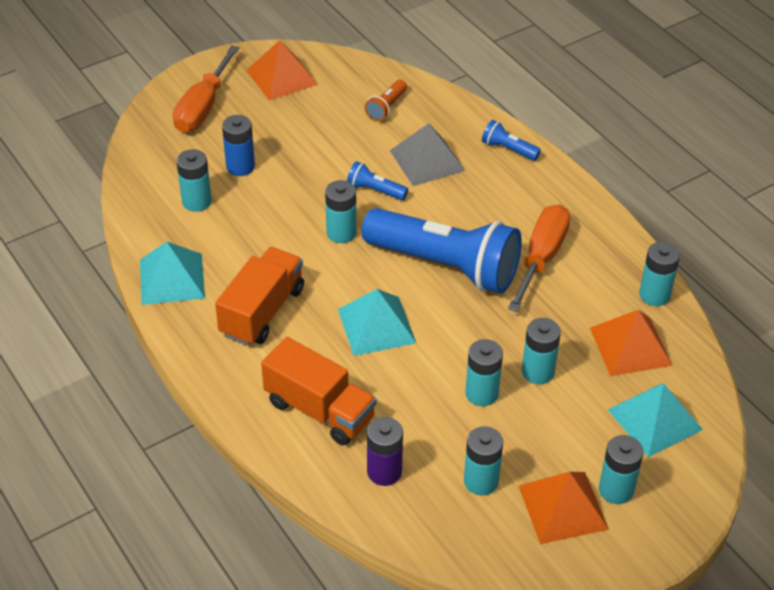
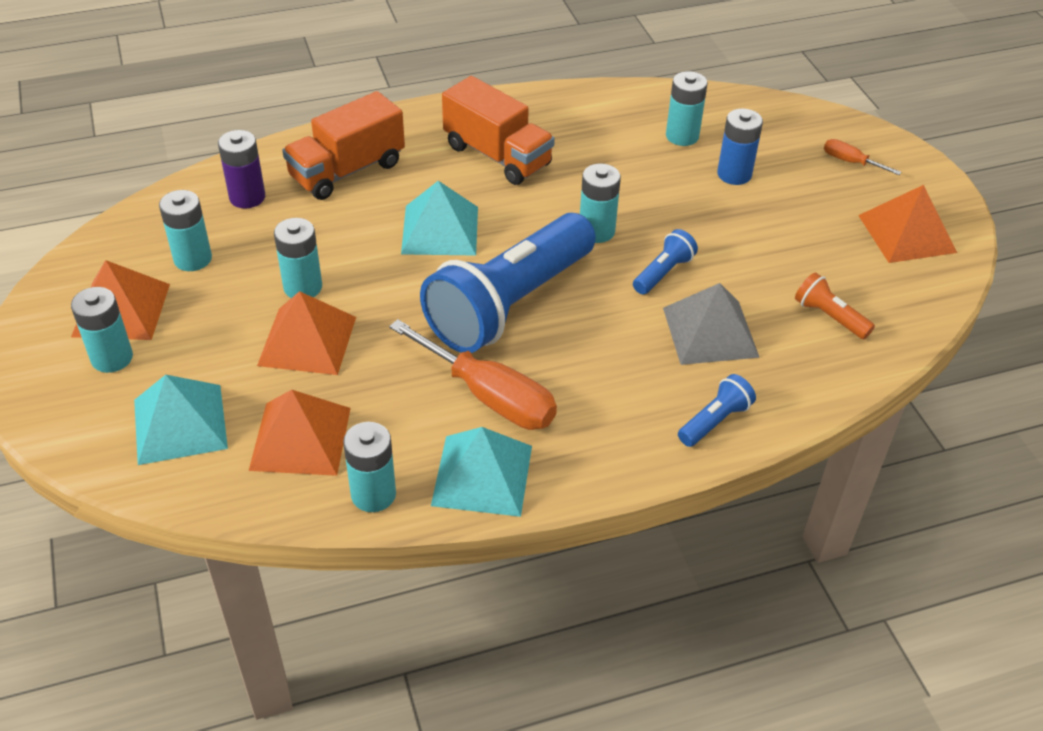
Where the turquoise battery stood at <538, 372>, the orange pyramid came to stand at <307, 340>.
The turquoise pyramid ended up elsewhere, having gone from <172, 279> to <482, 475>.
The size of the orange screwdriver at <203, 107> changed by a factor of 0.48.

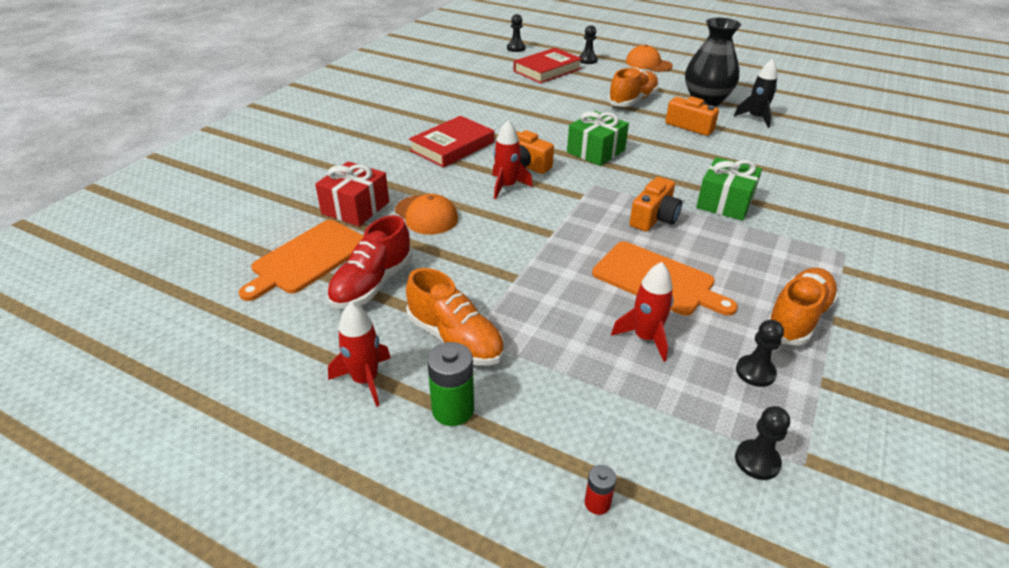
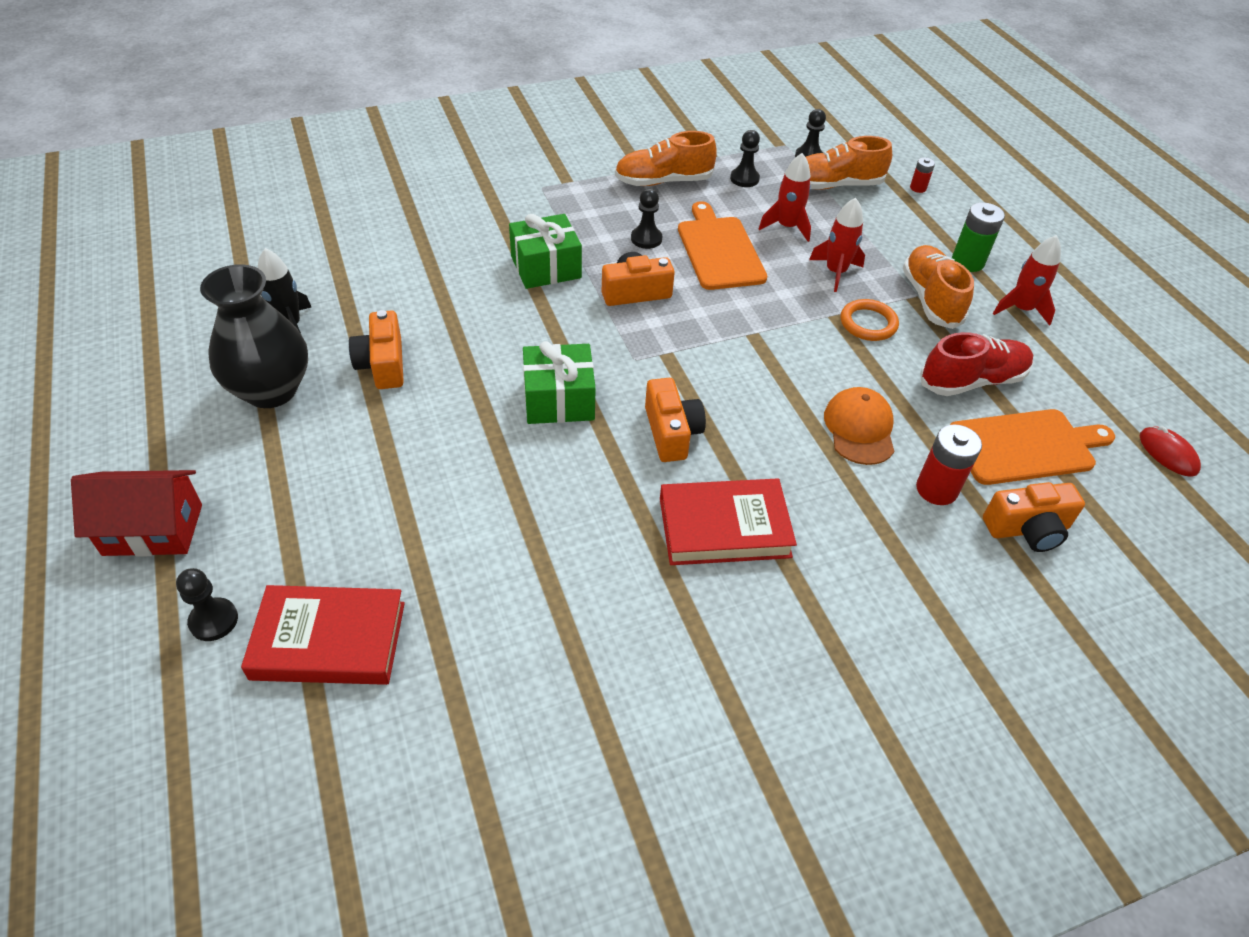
Where the orange cap stood at <648, 64>, the red house came to stand at <153, 529>.
The black pawn ended up elsewhere, having gone from <516, 48> to <646, 239>.
The orange shoe ended up elsewhere, having gone from <632, 100> to <835, 185>.
The red rocket ended up elsewhere, having gone from <506, 186> to <835, 272>.
The second view gained the orange ring at <868, 323>.
Where the red gift stood at <355, 208>, the red battery came to stand at <936, 489>.
The second view gained the orange camera at <1027, 529>.
The second view gained the red mouse at <1168, 453>.

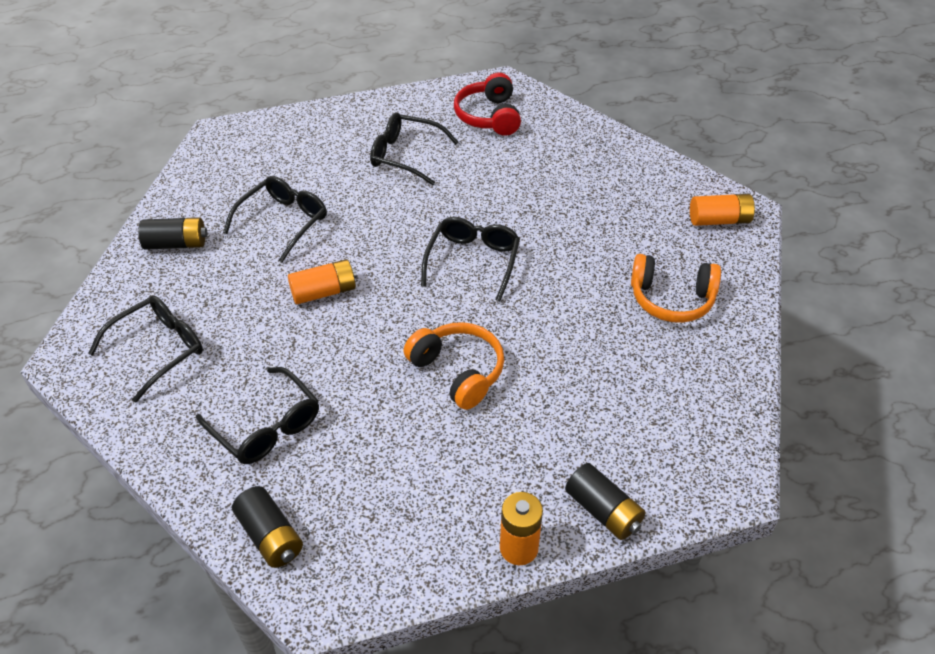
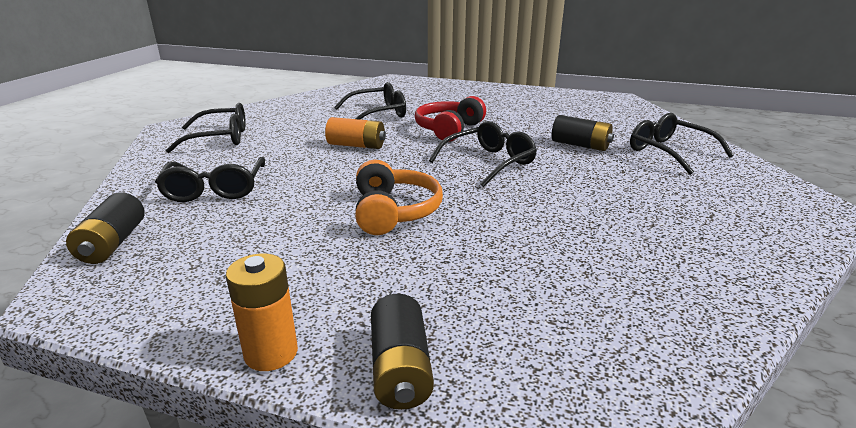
The red headphones ended up elsewhere, having gone from <489, 116> to <448, 129>.
The black battery ended up elsewhere, having gone from <176, 244> to <580, 145>.
The black glasses ended up elsewhere, having gone from <405, 155> to <669, 152>.
The second view lost the orange headphones at <671, 299>.
The second view lost the orange battery at <719, 220>.

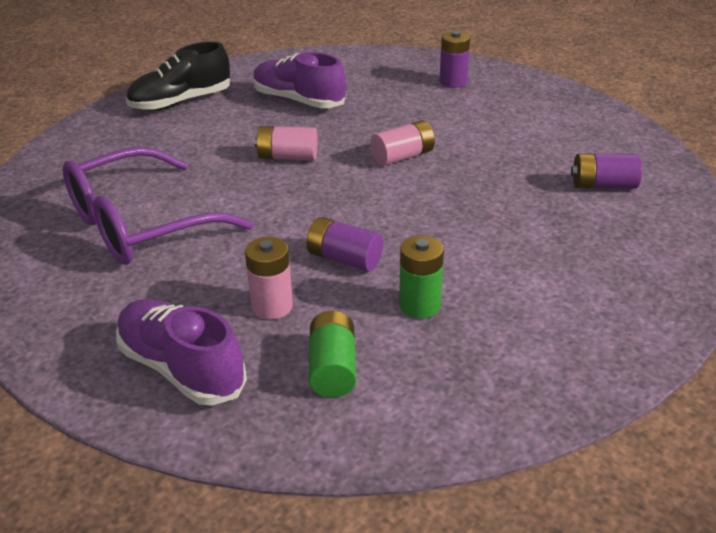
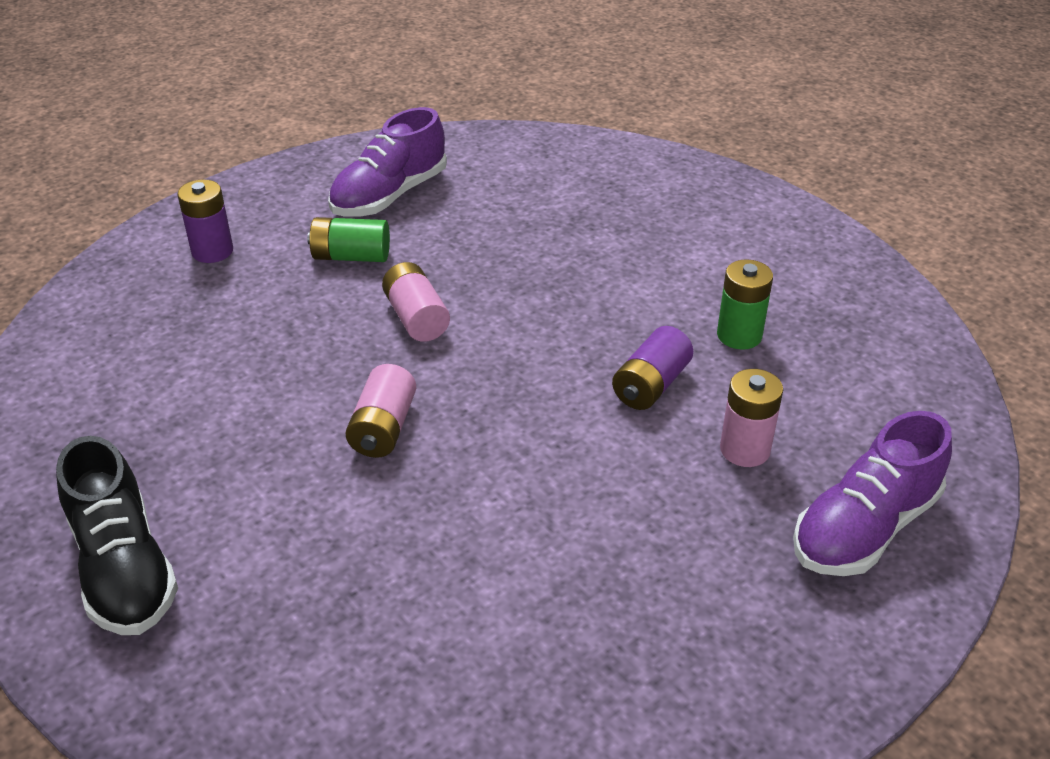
The green battery ended up elsewhere, having gone from <332, 369> to <351, 256>.
The purple shoe ended up elsewhere, having gone from <298, 101> to <389, 195>.
The second view lost the purple glasses at <139, 225>.
The second view lost the purple battery at <603, 185>.

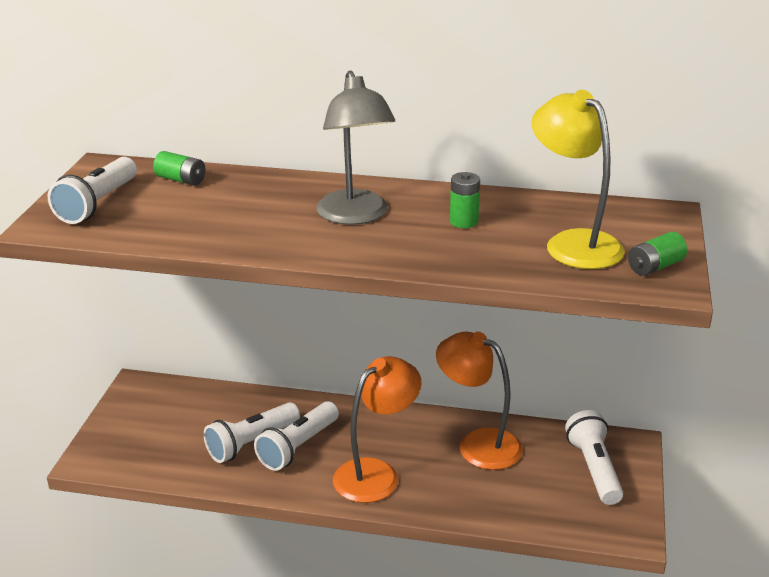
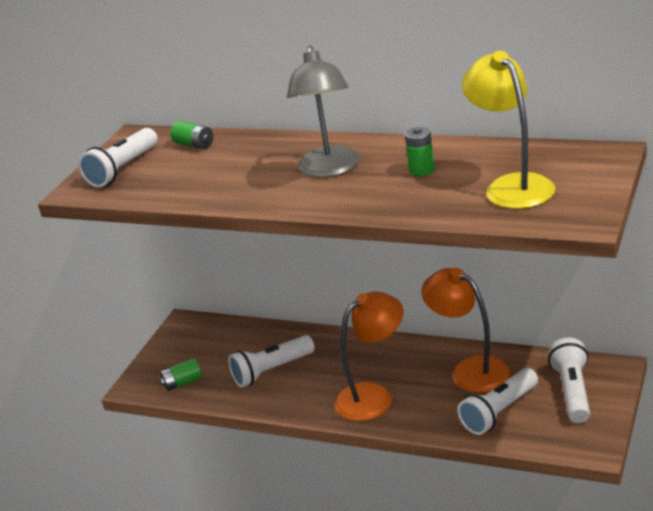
The green battery ended up elsewhere, having gone from <655, 267> to <182, 382>.
The white flashlight ended up elsewhere, having gone from <298, 447> to <499, 412>.

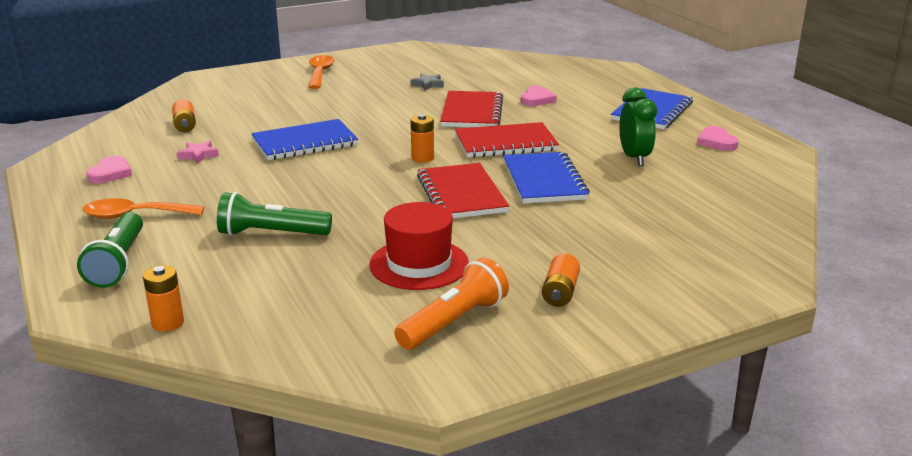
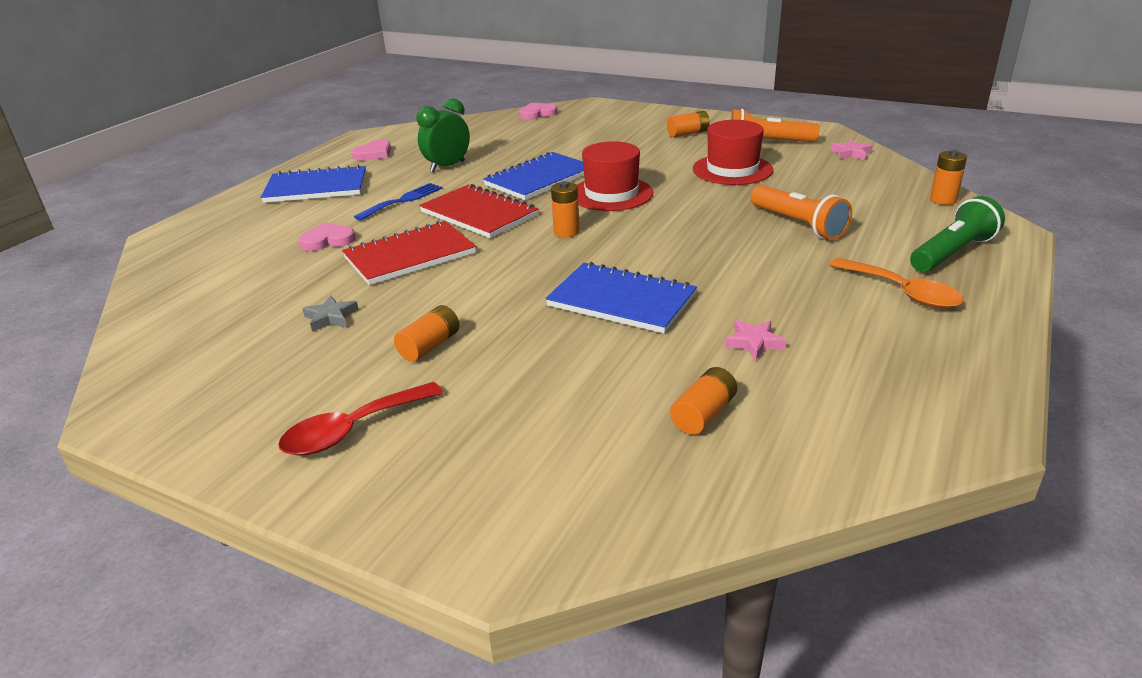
What was the orange spoon at <320, 73> turned into the red spoon at <353, 430>.
The second view gained the blue fork at <402, 200>.
The second view gained the orange battery at <430, 346>.
The pink heart ended up elsewhere, having gone from <110, 173> to <537, 114>.
Where the red notebook stood at <461, 194>, the red hat came to stand at <611, 194>.
What was the green flashlight at <271, 234> turned into the orange flashlight at <798, 225>.
The second view gained the pink star at <851, 153>.

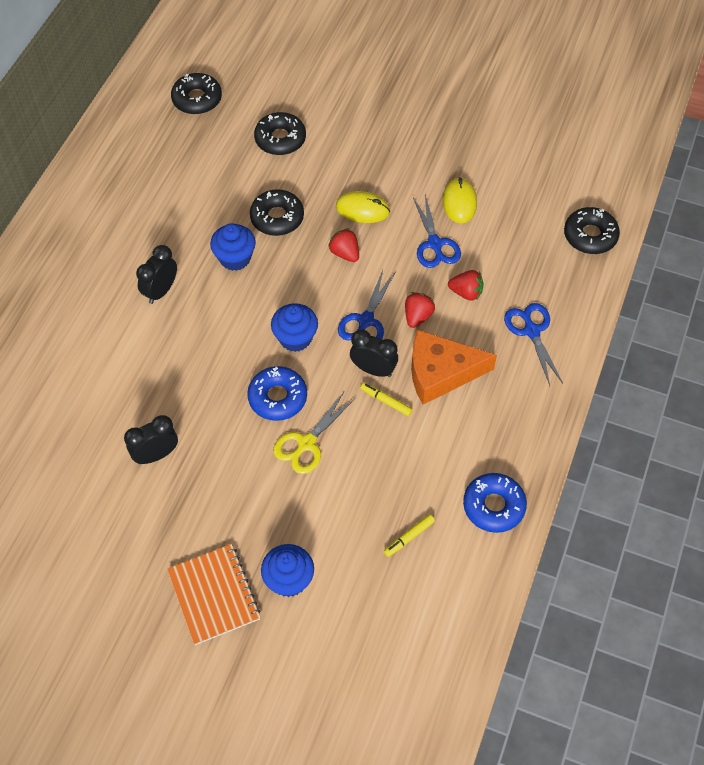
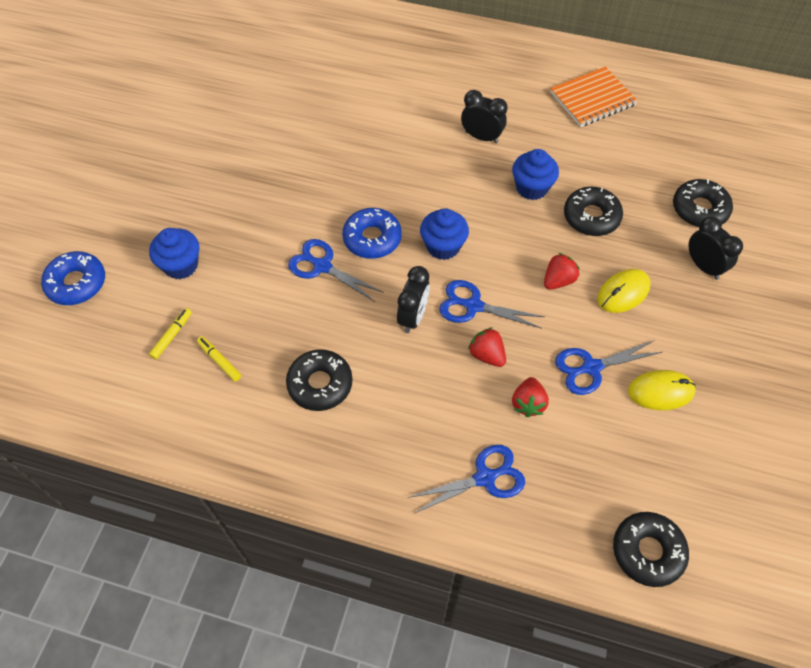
The blue donut ended up elsewhere, having gone from <493, 506> to <76, 283>.
The yellow marker ended up elsewhere, having gone from <386, 401> to <172, 335>.
The black donut ended up elsewhere, having gone from <197, 99> to <320, 384>.
What was the yellow scissors at <306, 444> turned into the blue scissors at <322, 266>.
The red strawberry at <417, 316> ended up facing another way, 150 degrees counterclockwise from before.
The orange notebook ended up elsewhere, having gone from <214, 595> to <592, 99>.
The yellow mouse at <362, 209> ended up facing another way, 45 degrees clockwise from before.
The black clock ended up elsewhere, having gone from <156, 455> to <703, 266>.
The second view lost the orange cheese at <441, 372>.

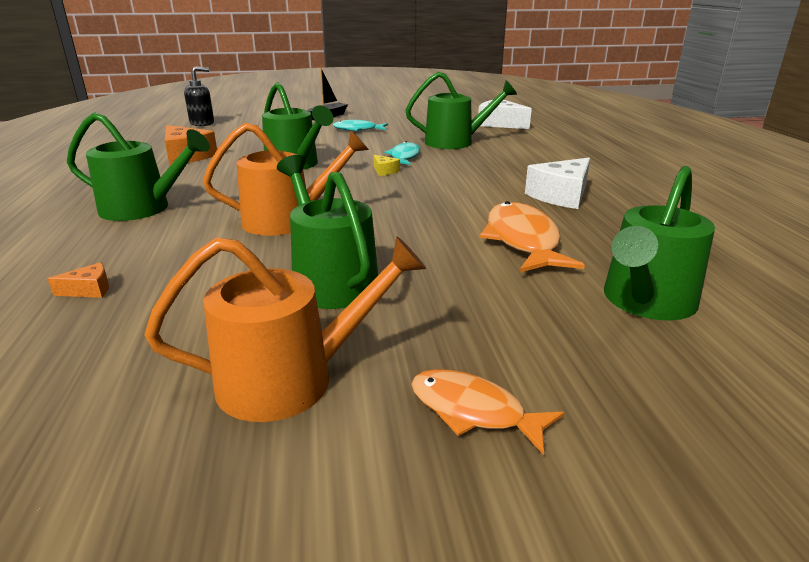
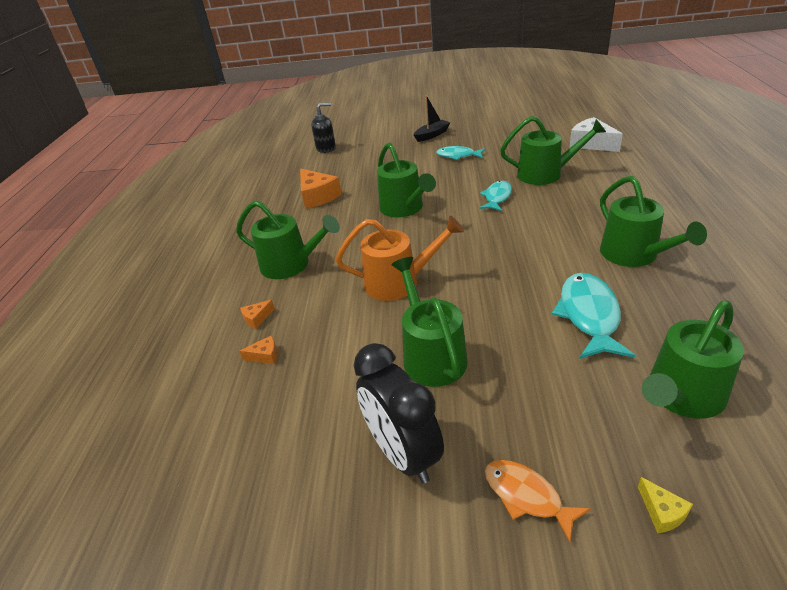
The second view gained the orange cheese at <257, 318>.
Where the orange watering can stood at <290, 379>, the black clock came to stand at <403, 454>.
What was the orange fish at <522, 241> turned into the turquoise fish at <589, 315>.
Where the white cheese stood at <561, 196>, the green watering can came to stand at <633, 255>.
The yellow cheese ended up elsewhere, having gone from <384, 171> to <662, 512>.

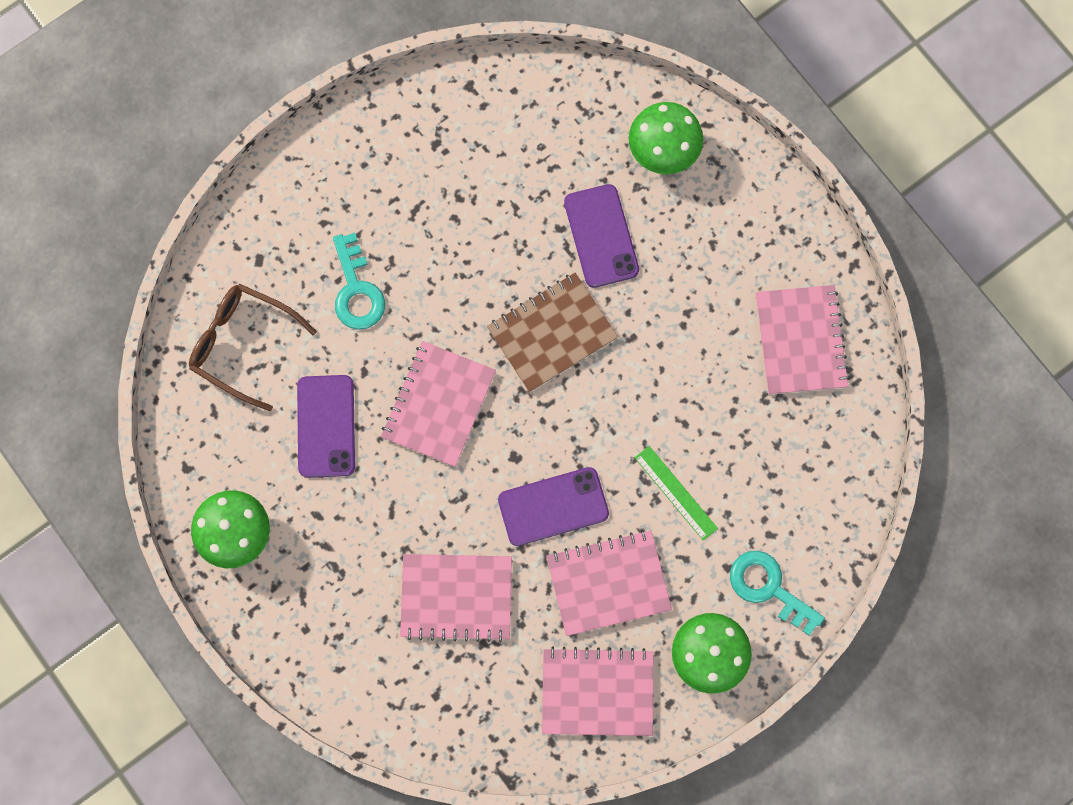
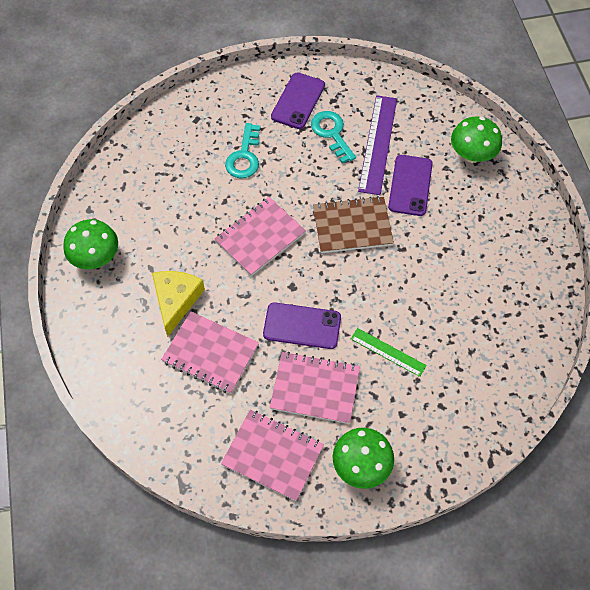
The second view gained the yellow cheese at <176, 300>.
The purple phone ended up elsewhere, having gone from <326, 426> to <298, 101>.
The turquoise key ended up elsewhere, having gone from <768, 588> to <331, 133>.
The green ruler at <676, 492> ended up facing another way, 45 degrees counterclockwise from before.
The second view gained the purple ruler at <378, 144>.
The second view lost the brown glasses at <243, 345>.
The second view lost the pink notebook at <800, 341>.

